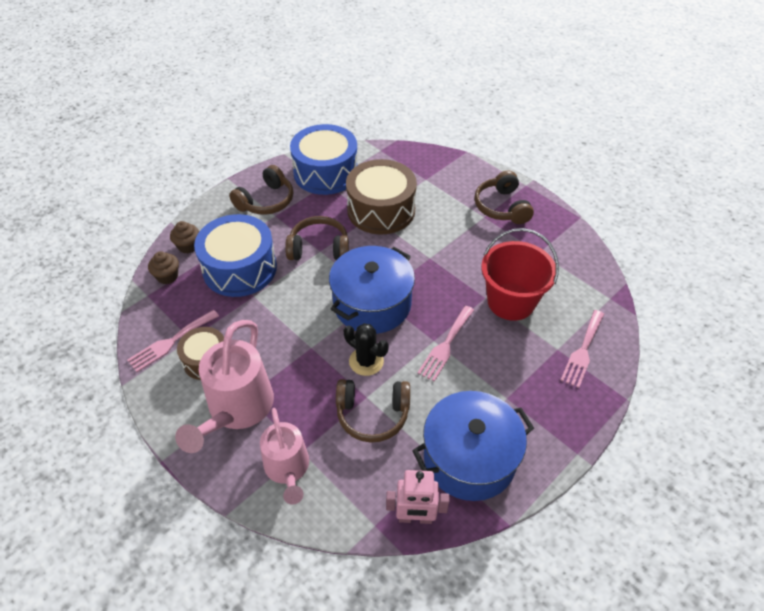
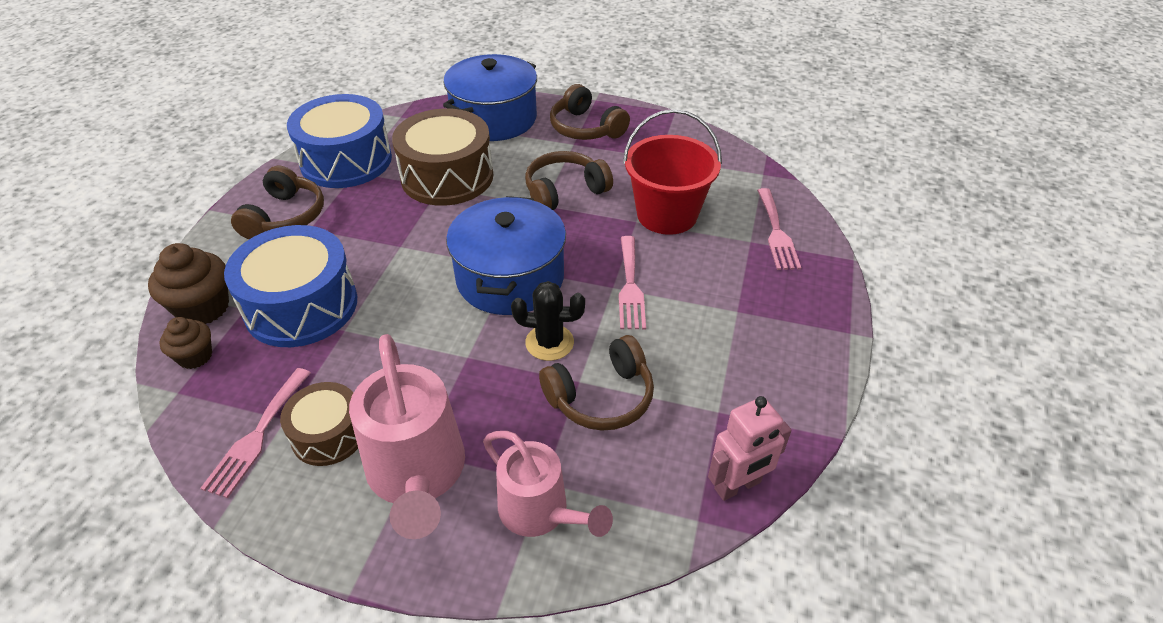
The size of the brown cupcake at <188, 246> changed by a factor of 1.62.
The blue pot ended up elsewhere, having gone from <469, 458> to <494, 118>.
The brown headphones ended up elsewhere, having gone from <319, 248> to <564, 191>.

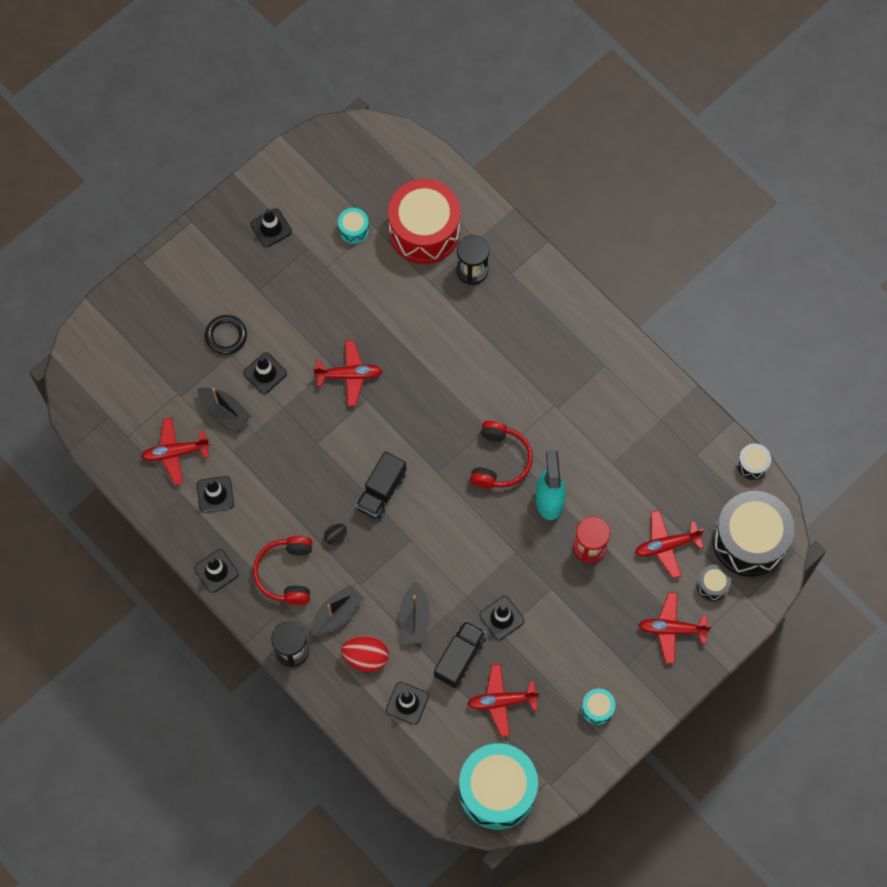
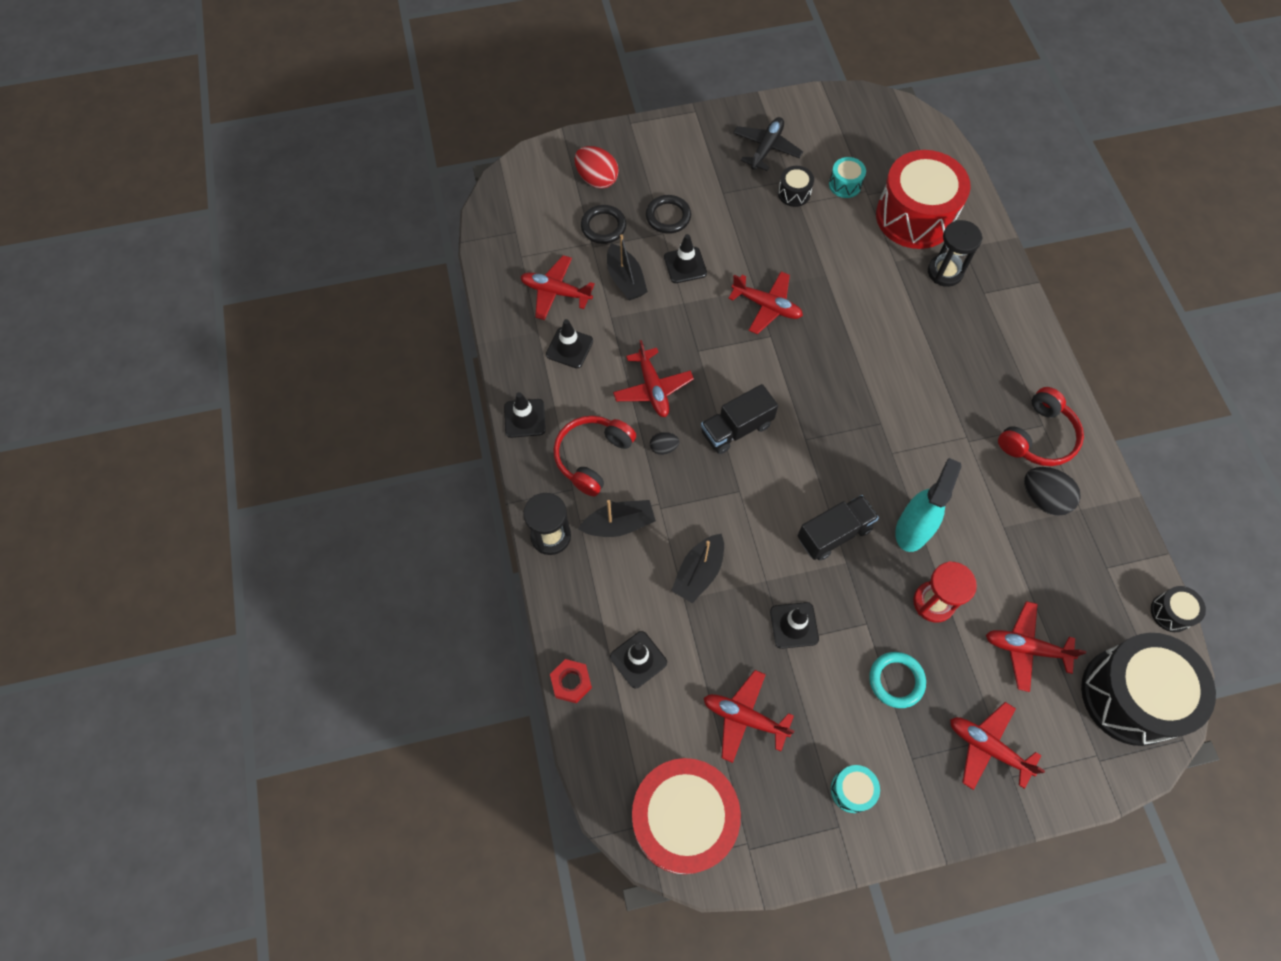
The second view gained the red nut at <571, 682>.
The red egg ended up elsewhere, having gone from <366, 657> to <597, 179>.
The second view gained the black ring at <603, 226>.
The second view gained the red plane at <653, 388>.
What was the turquoise drum at <497, 790> turned into the red drum at <683, 819>.
Where the black traffic cone stood at <271, 228>, the black plane came to stand at <766, 148>.
The black drum ended up elsewhere, having gone from <712, 585> to <794, 193>.
The black truck ended up elsewhere, having gone from <459, 657> to <834, 534>.
The second view gained the turquoise ring at <896, 680>.
The red headphones ended up elsewhere, having gone from <499, 460> to <1037, 437>.
The second view gained the black egg at <1043, 498>.

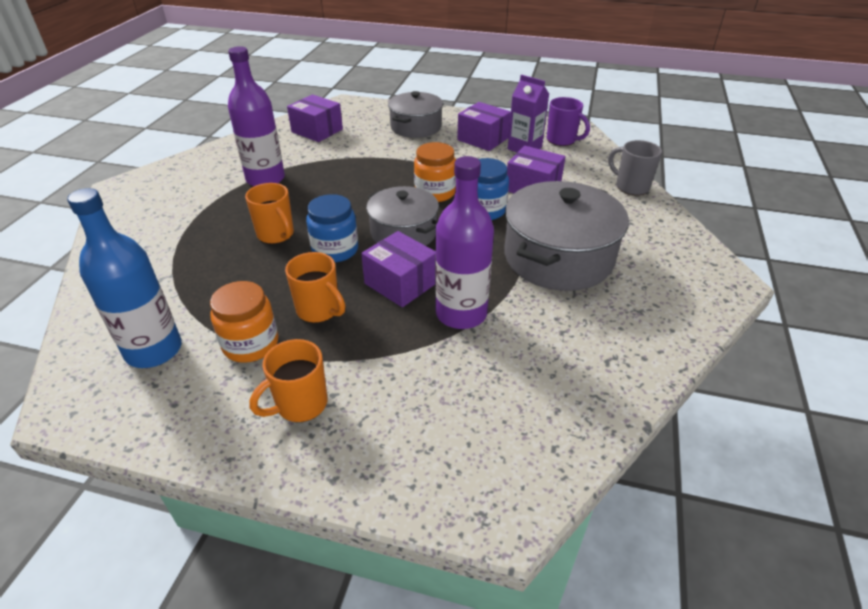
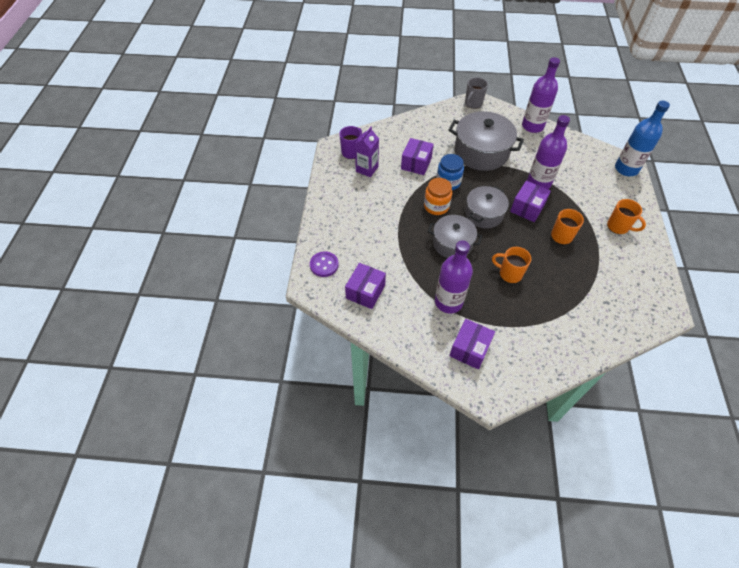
The second view gained the purple button at <324, 265>.
The grey pot ended up elsewhere, having gone from <416, 127> to <452, 243>.
The purple box ended up elsewhere, having gone from <483, 139> to <469, 349>.
The grey mug ended up elsewhere, having gone from <631, 187> to <473, 104>.
The orange mug at <276, 235> ended up facing another way, 105 degrees counterclockwise from before.
The second view gained the purple bottle at <532, 126>.
The blue bottle ended up elsewhere, having gone from <154, 350> to <626, 169>.
The second view lost the orange jar at <251, 344>.
The second view lost the blue jar at <335, 250>.

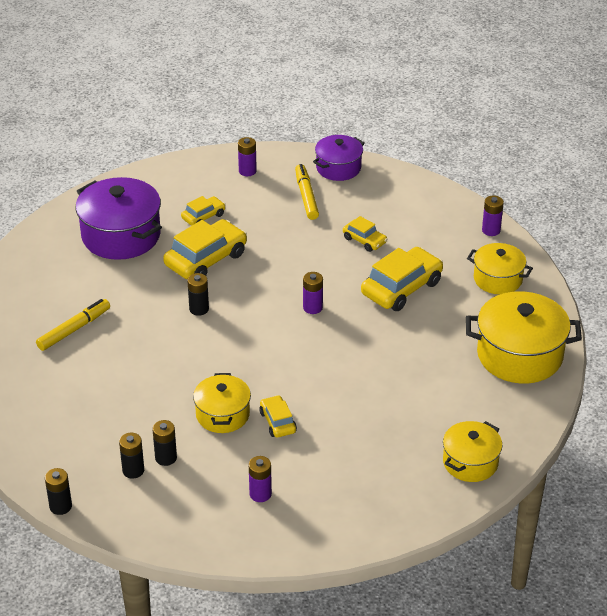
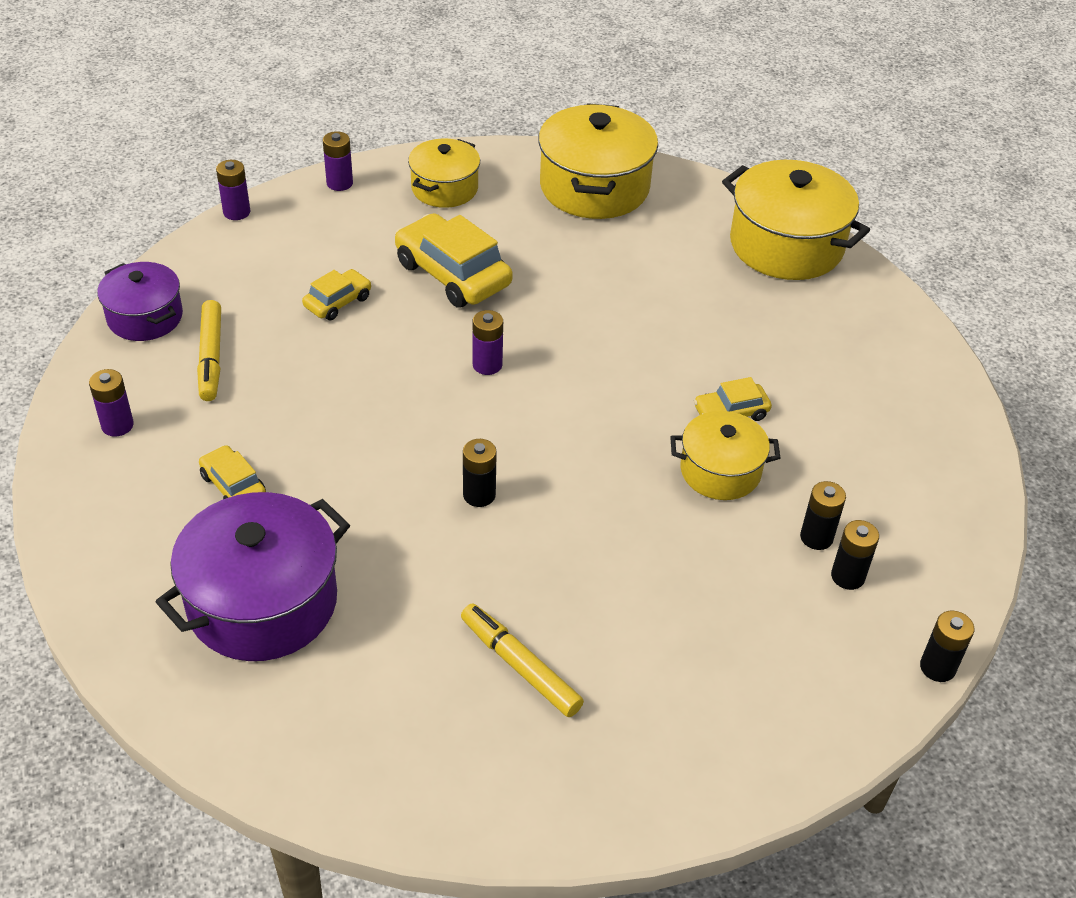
The yellow marker at <306, 196> ended up facing another way, 90 degrees counterclockwise from before.
The purple battery ended up elsewhere, having gone from <260, 494> to <236, 212>.
The size of the yellow pot at <470, 462> changed by a factor of 1.66.
The second view lost the yellow car at <206, 259>.

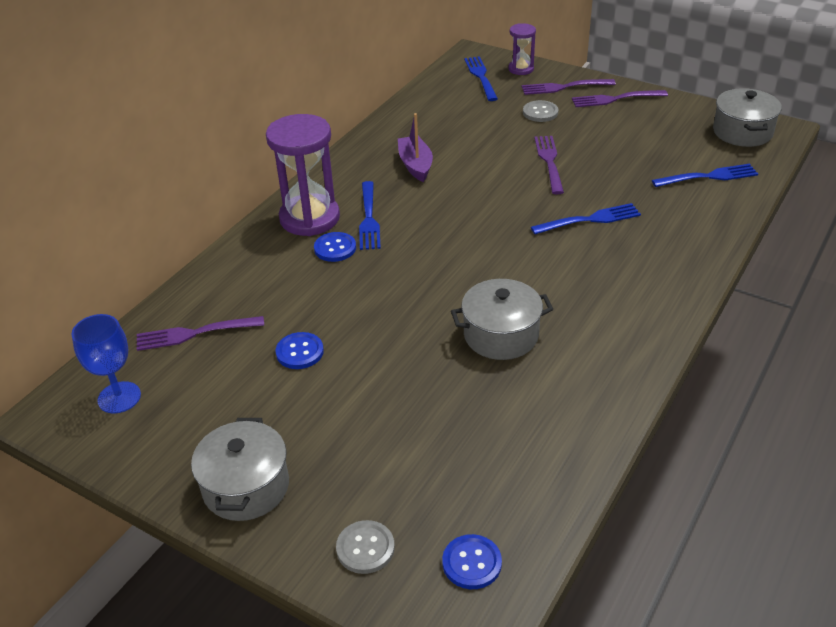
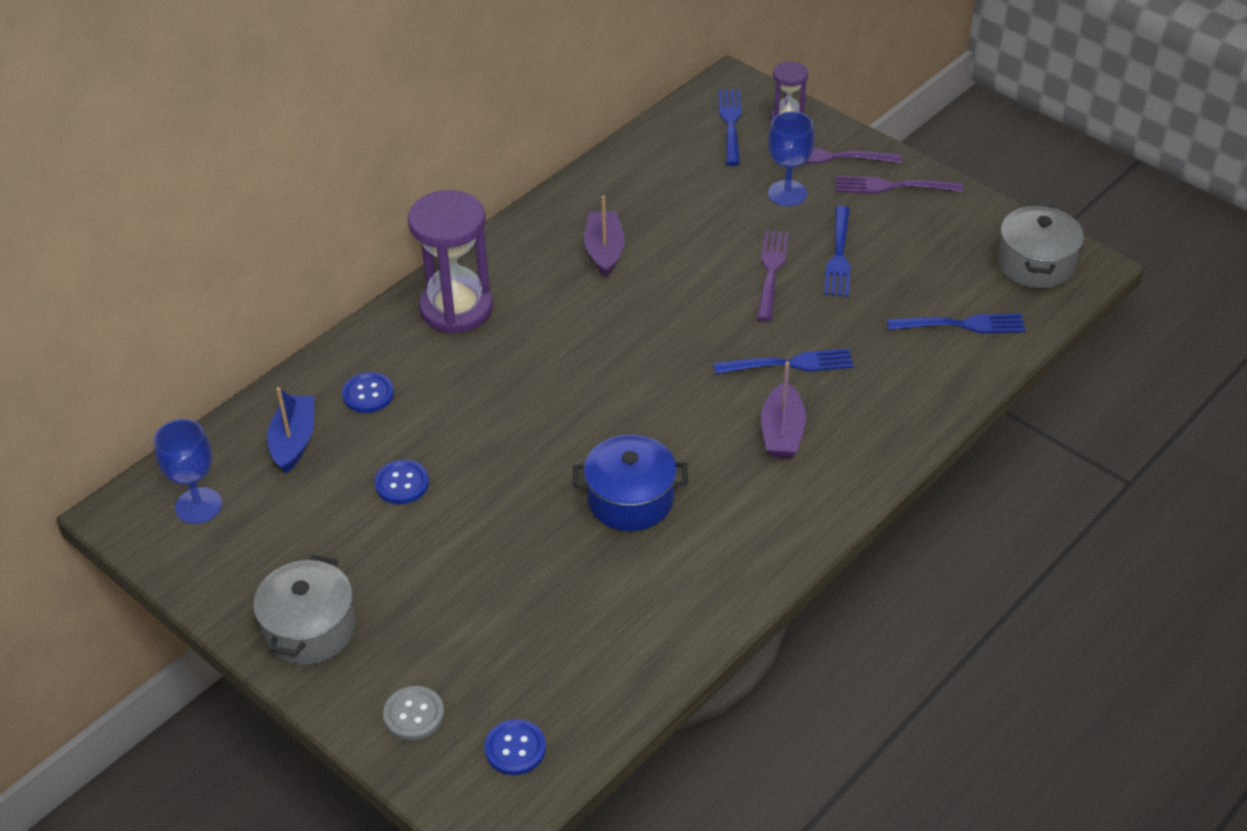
Where the purple fork stood at <196, 333>, the blue boat came to stand at <294, 441>.
The blue button ended up elsewhere, having gone from <335, 248> to <368, 394>.
What was the grey pot at <501, 335> turned into the blue pot at <630, 499>.
The second view gained the purple boat at <782, 432>.
Where the grey button stood at <540, 112>, the blue goblet came to stand at <787, 193>.
The blue fork ended up elsewhere, having gone from <368, 218> to <838, 255>.

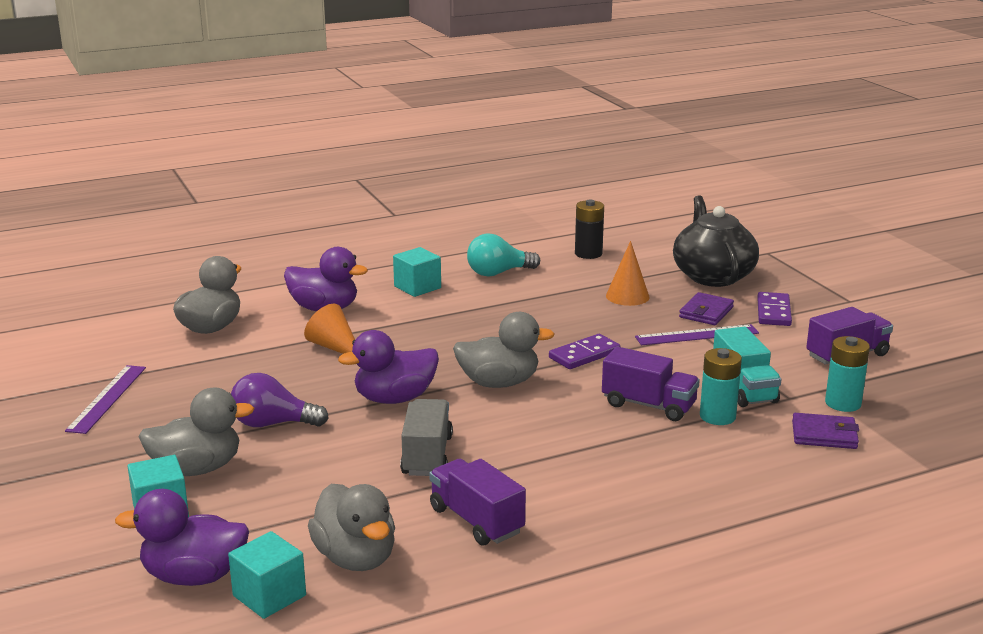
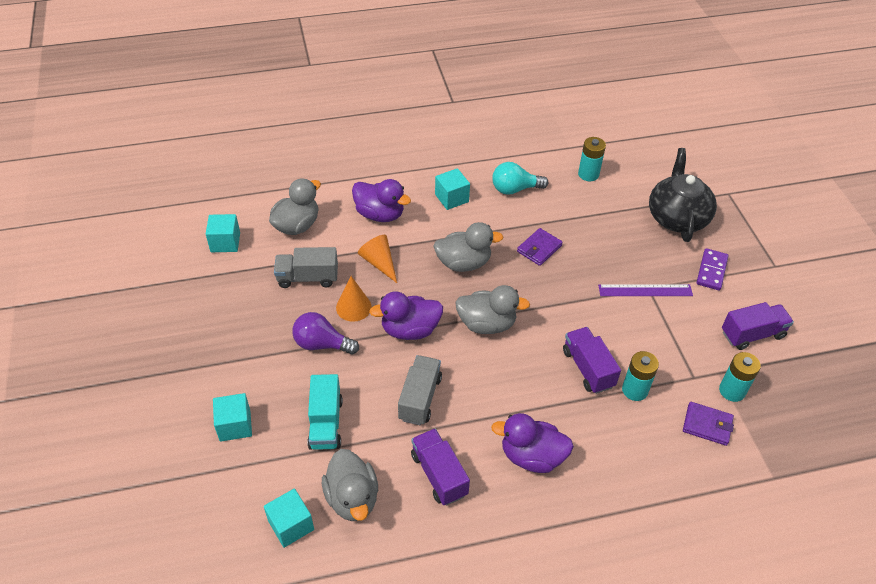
The second view gained the turquoise cube at <225, 242>.
The second view gained the grey truck at <308, 278>.
The turquoise truck ended up elsewhere, having gone from <743, 389> to <326, 423>.
The orange cone ended up elsewhere, having gone from <627, 296> to <353, 307>.
The grey duck ended up elsewhere, having gone from <197, 469> to <463, 263>.
The purple duck ended up elsewhere, having gone from <194, 576> to <531, 456>.
The purple wallet ended up elsewhere, having gone from <706, 312> to <539, 249>.
The purple truck at <648, 405> ended up facing another way, 150 degrees counterclockwise from before.
What was the black battery at <588, 254> turned into the turquoise battery at <588, 174>.
The second view lost the purple ruler at <107, 398>.
The second view lost the purple domino at <584, 355>.

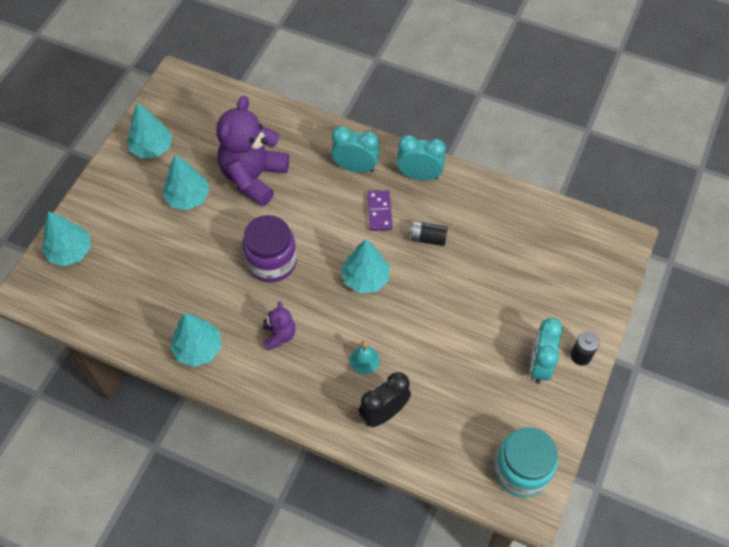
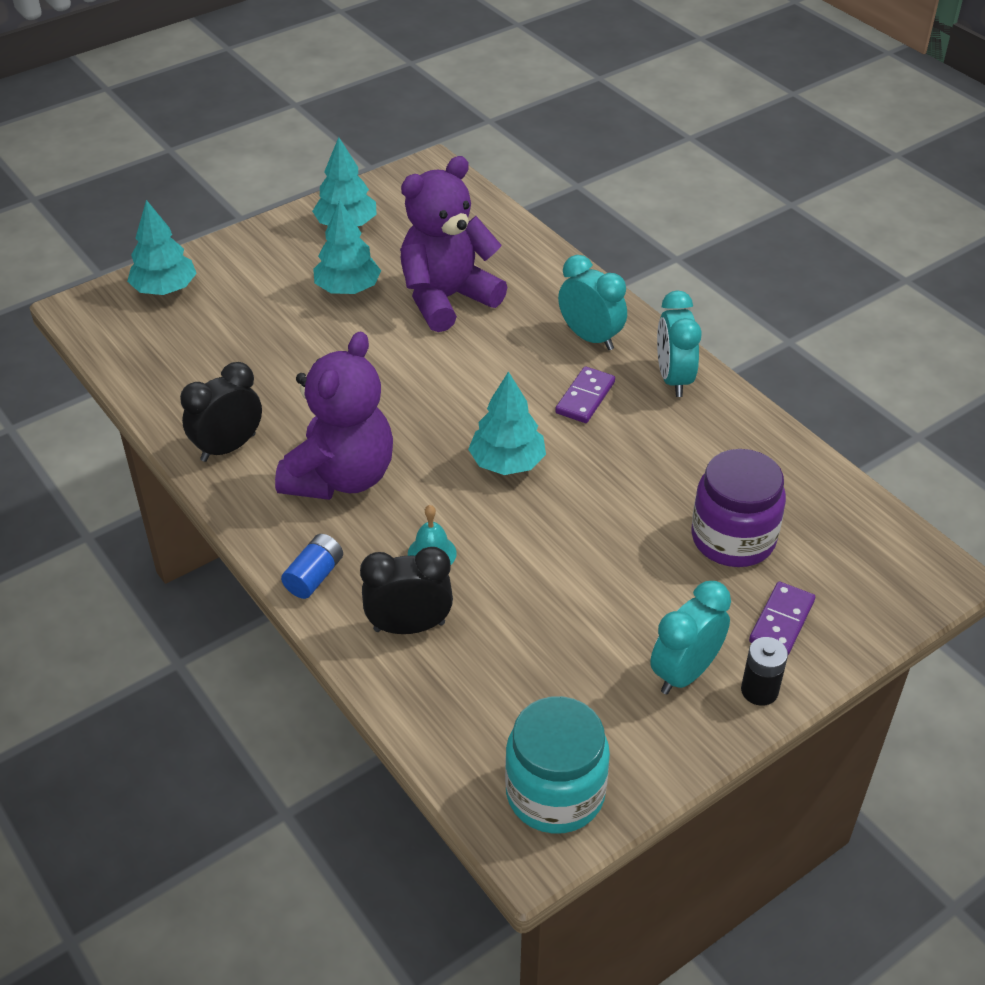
Where the turquoise tree stood at <198, 349>, the black clock came to stand at <228, 447>.
The size of the purple teddy bear at <279, 335> changed by a factor of 2.08.
The second view gained the blue battery at <314, 576>.
The turquoise clock at <419, 175> ended up facing another way, 135 degrees counterclockwise from before.
The purple jar ended up elsewhere, having gone from <271, 262> to <733, 538>.
The second view gained the purple domino at <781, 621>.
The second view lost the black battery at <428, 238>.

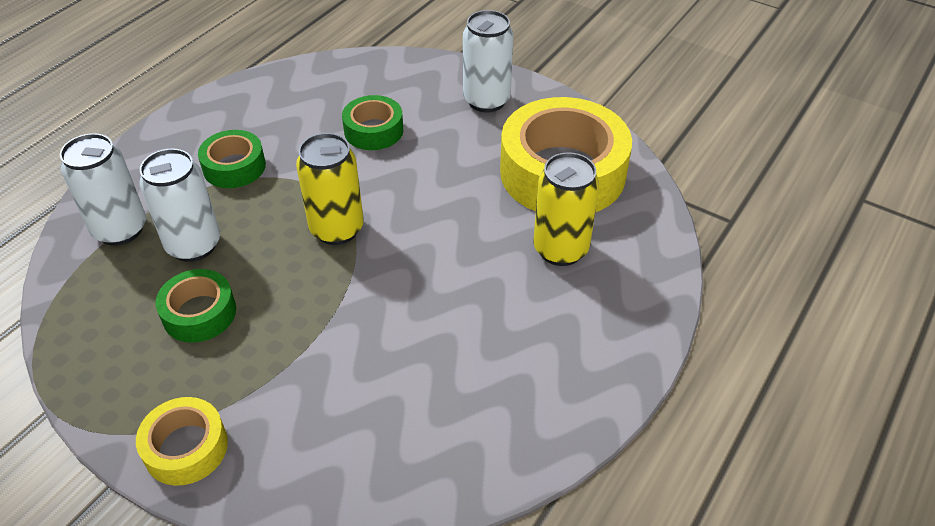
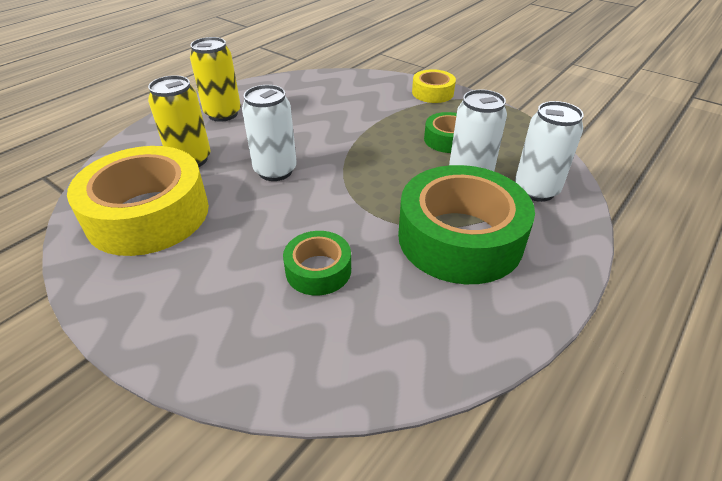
The yellow can ended up elsewhere, having gone from <337, 229> to <223, 114>.
The white can ended up elsewhere, having gone from <486, 100> to <275, 171>.
The size of the green tape at <234, 167> changed by a factor of 2.02.

